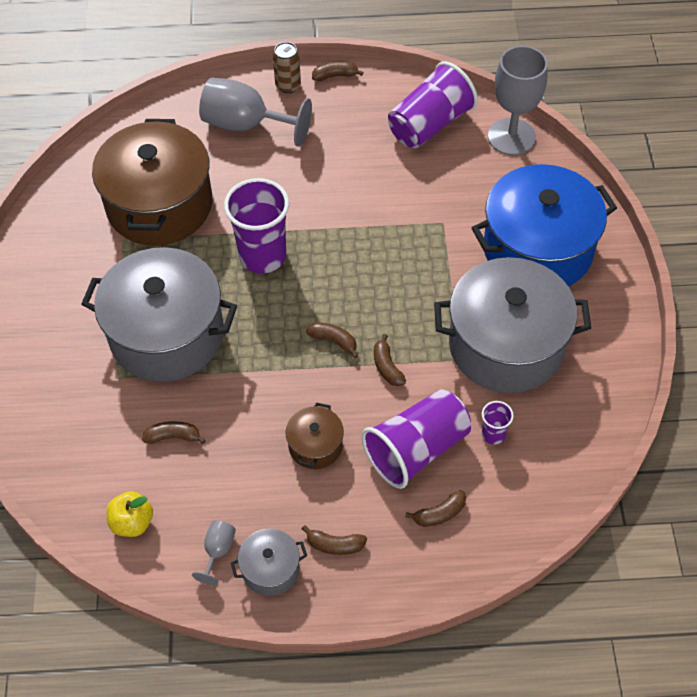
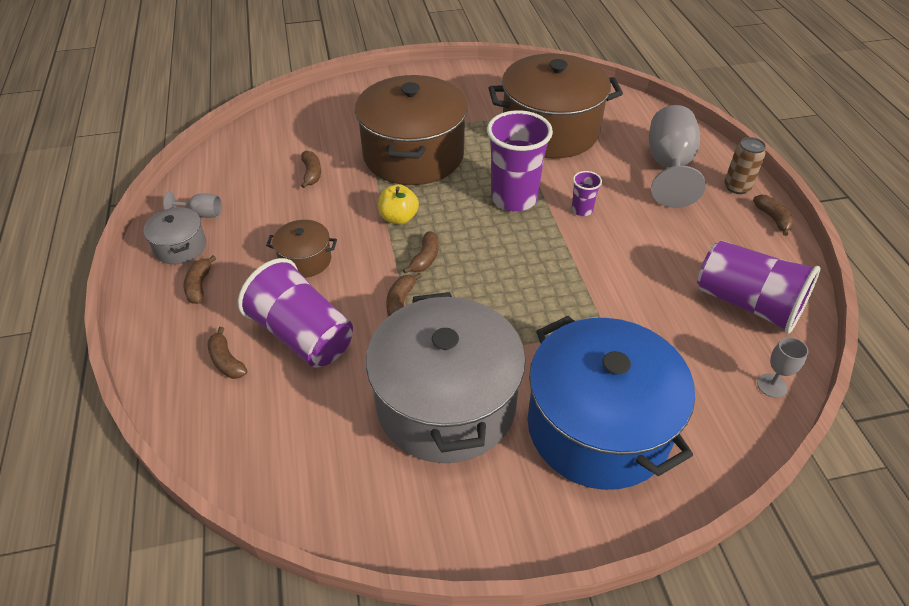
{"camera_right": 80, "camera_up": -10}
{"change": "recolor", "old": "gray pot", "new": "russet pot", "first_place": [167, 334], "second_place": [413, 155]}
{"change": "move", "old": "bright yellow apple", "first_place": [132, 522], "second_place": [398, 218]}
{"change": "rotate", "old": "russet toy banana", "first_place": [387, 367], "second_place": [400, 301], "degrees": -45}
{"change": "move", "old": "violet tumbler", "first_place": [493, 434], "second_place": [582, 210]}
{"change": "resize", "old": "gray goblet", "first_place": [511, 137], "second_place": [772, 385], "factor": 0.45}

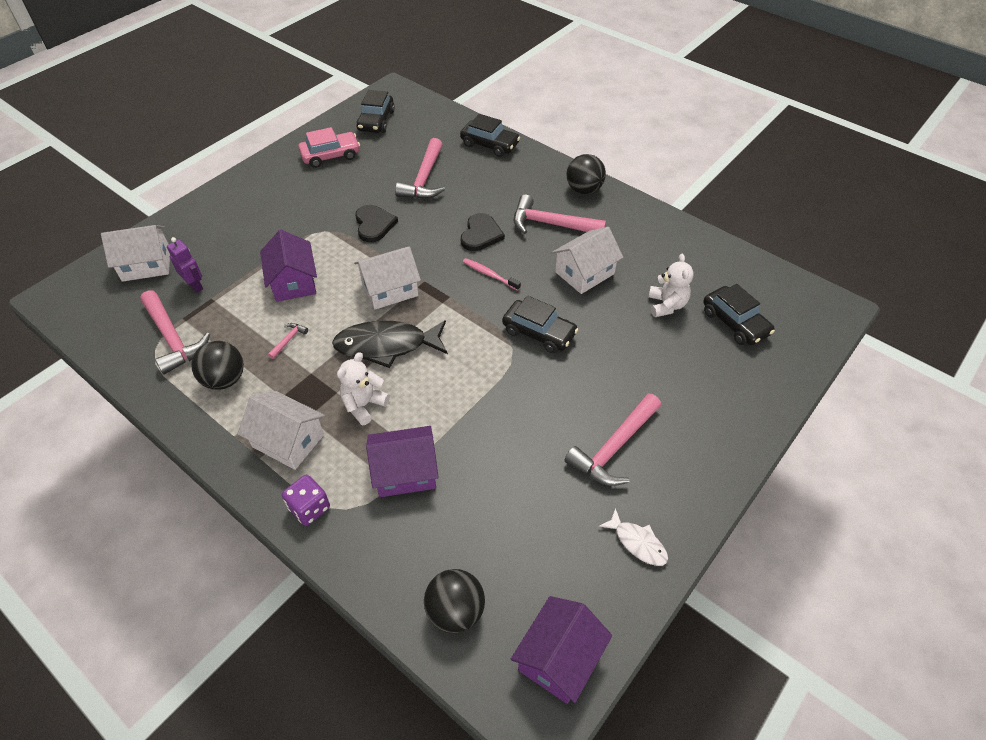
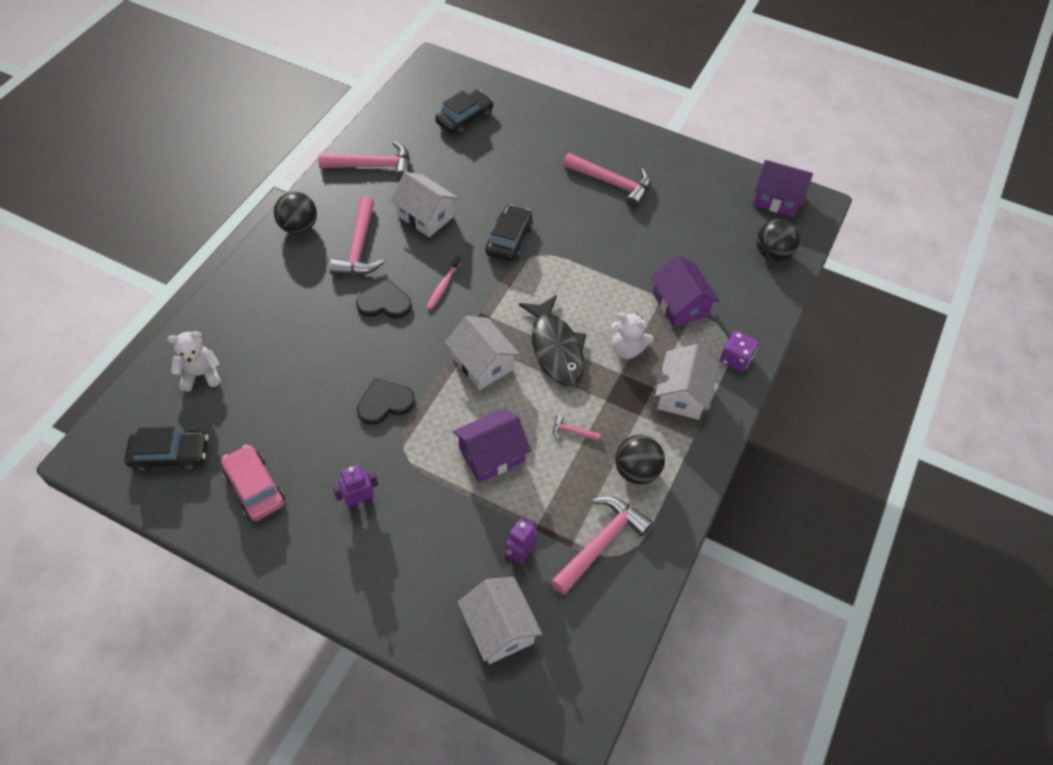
{"camera_right": -105, "camera_up": 5}
{"change": "move", "old": "pink claw hammer", "first_place": [424, 179], "second_place": [373, 166]}
{"change": "delete", "old": "ebony toy car", "first_place": [490, 144]}
{"change": "delete", "old": "white toy fish", "first_place": [637, 543]}
{"change": "move", "old": "white teddy bear", "first_place": [666, 305], "second_place": [201, 374]}
{"change": "insert", "new": "violet toy robot", "second_place": [360, 501]}

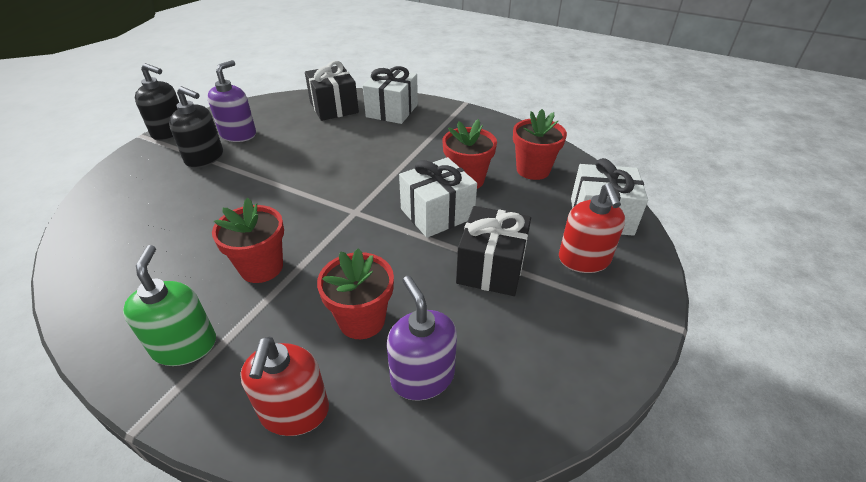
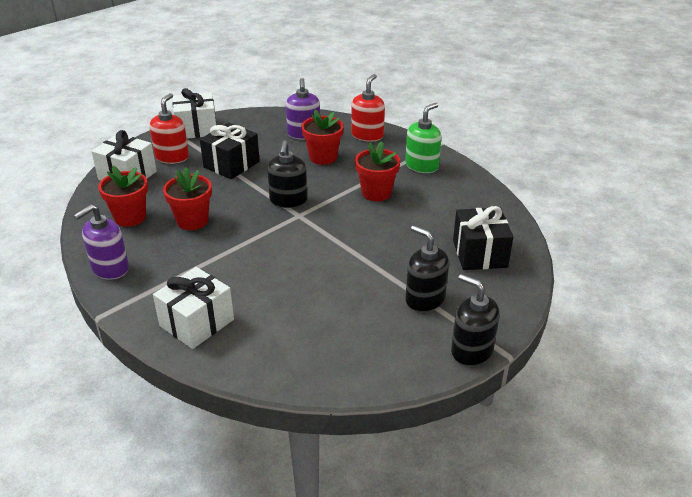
{"camera_right": -160, "camera_up": -5}
{"change": "rotate", "old": "leaf-green soap pump", "first_place": [185, 345], "second_place": [422, 166], "degrees": -150}
{"change": "move", "old": "violet soap pump", "first_place": [238, 134], "second_place": [110, 268]}
{"change": "move", "old": "ebony gift", "first_place": [334, 107], "second_place": [479, 253]}
{"change": "move", "old": "white gift", "first_place": [437, 213], "second_place": [196, 129]}
{"change": "insert", "new": "ebony soap pump", "second_place": [288, 200]}

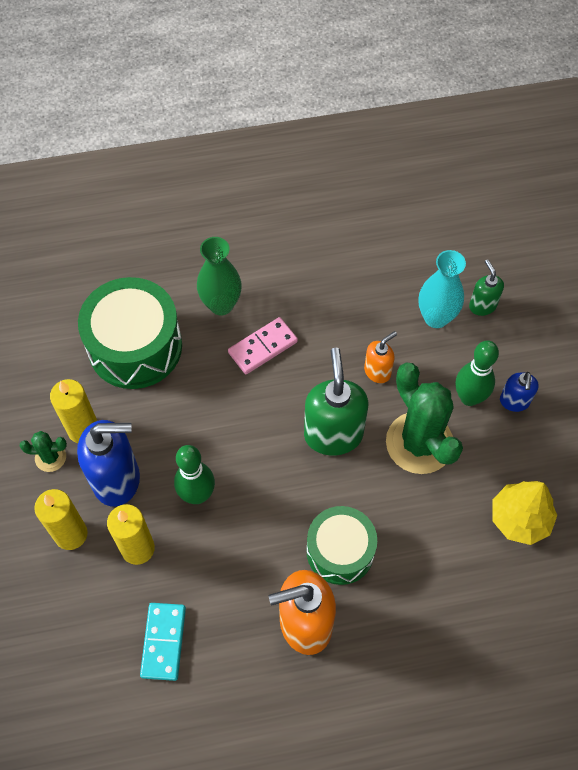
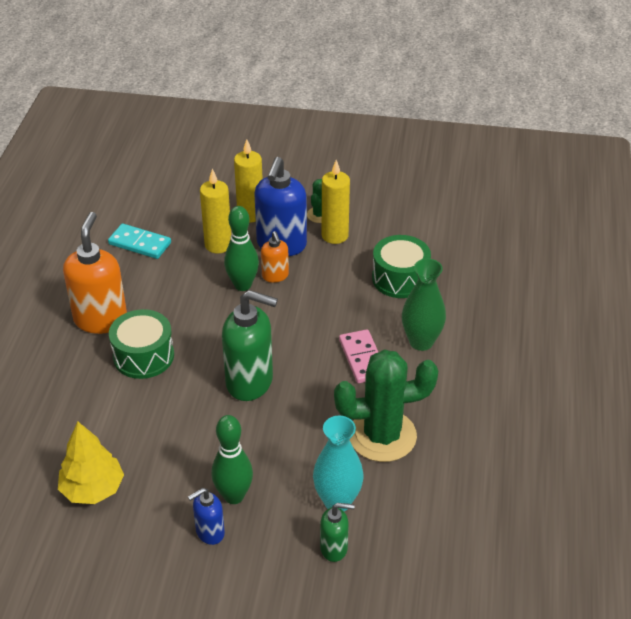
{"camera_right": 110, "camera_up": -20}
{"change": "resize", "old": "leaf-green drum", "first_place": [135, 346], "second_place": [400, 278], "factor": 0.66}
{"change": "move", "old": "bright orange soap pump", "first_place": [377, 371], "second_place": [275, 276]}
{"change": "move", "old": "leaf-green saguaro cactus", "first_place": [419, 443], "second_place": [382, 436]}
{"change": "rotate", "old": "royal blue soap pump", "first_place": [514, 402], "second_place": [209, 532], "degrees": -60}

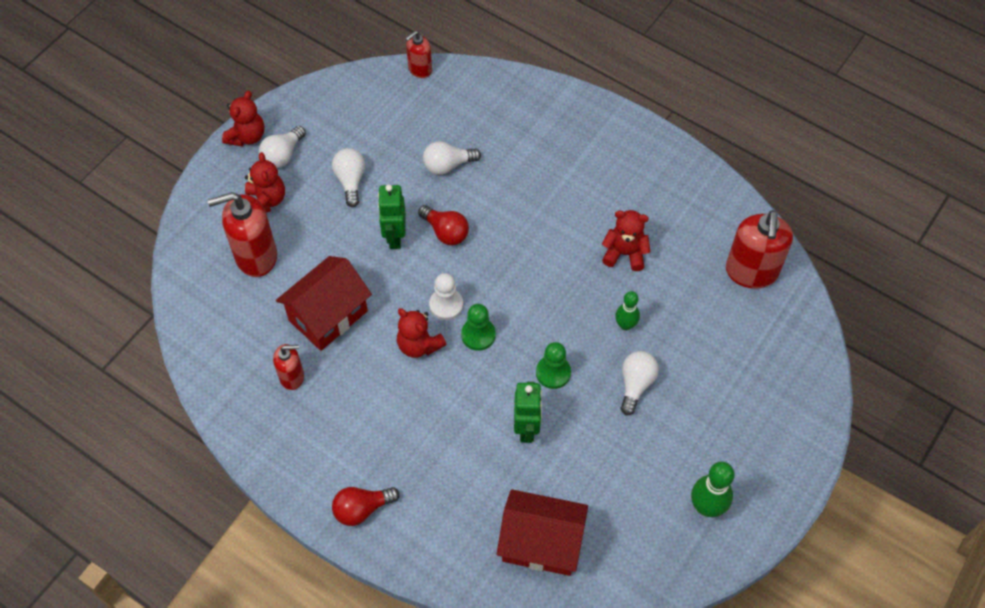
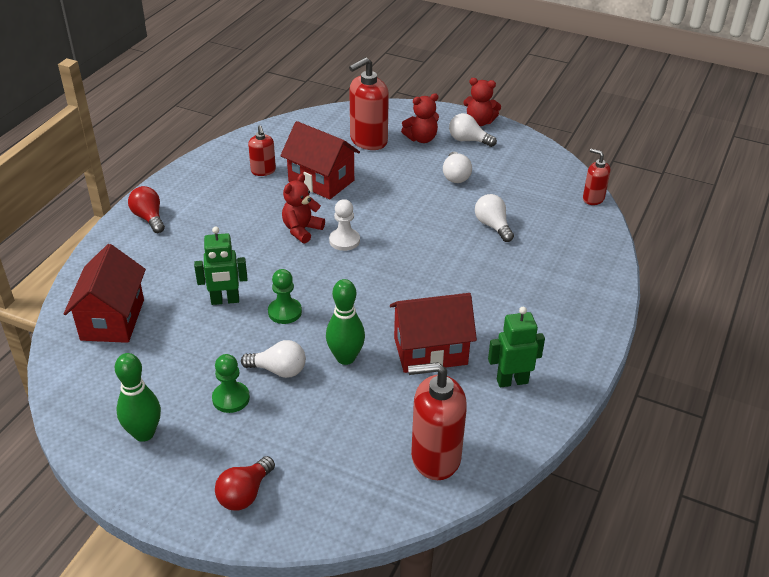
{"camera_right": 80, "camera_up": -20}
{"change": "rotate", "old": "crimson soap pump", "first_place": [256, 256], "second_place": [368, 141], "degrees": -105}
{"change": "rotate", "old": "white bulb", "first_place": [350, 181], "second_place": [455, 176], "degrees": 105}
{"change": "move", "old": "leaf-green toy robot", "first_place": [394, 237], "second_place": [512, 381]}
{"change": "move", "old": "crimson bulb", "first_place": [445, 232], "second_place": [245, 494]}
{"change": "move", "old": "leaf-green pawn", "first_place": [478, 335], "second_place": [231, 398]}
{"change": "replace", "old": "crimson teddy bear", "new": "crimson toy house", "first_place": [624, 253], "second_place": [430, 351]}
{"change": "resize", "old": "leaf-green bowling pin", "first_place": [625, 325], "second_place": [345, 358], "factor": 1.55}

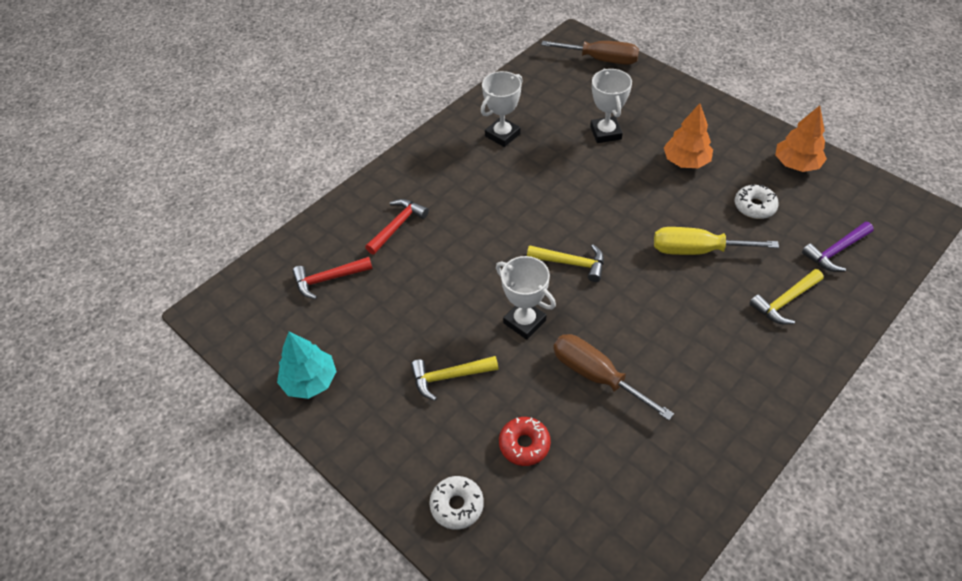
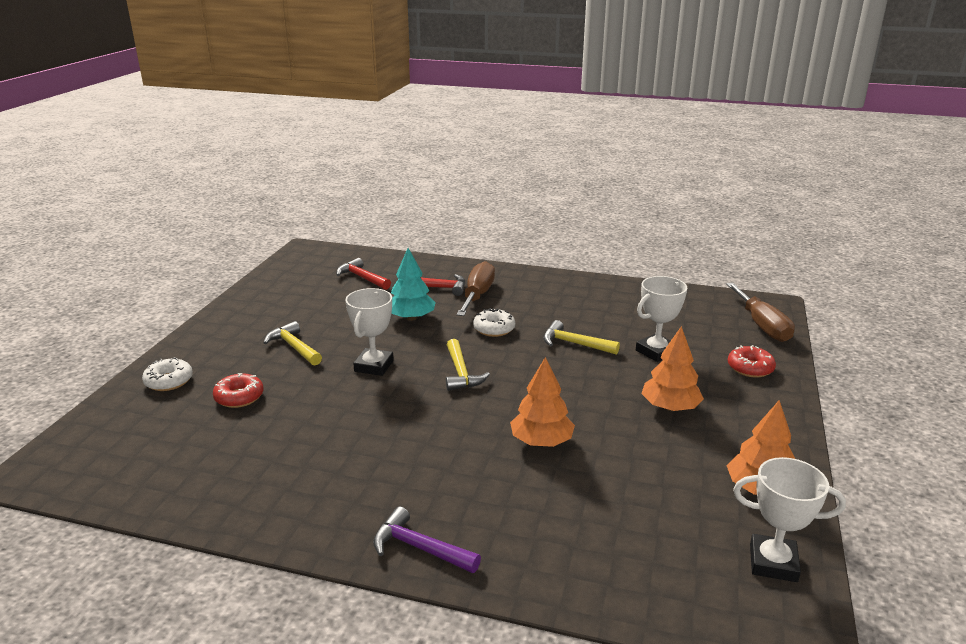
{"camera_right": 60, "camera_up": -25}
{"change": "move", "old": "aqua toy tree", "first_place": [310, 381], "second_place": [411, 318]}
{"change": "move", "old": "white prize cup", "first_place": [502, 135], "second_place": [773, 563]}
{"change": "move", "old": "russet hand screwdriver", "first_place": [596, 376], "second_place": [477, 295]}
{"change": "replace", "old": "bright yellow hand screwdriver", "new": "bright orange toy tree", "first_place": [697, 250], "second_place": [541, 441]}
{"change": "move", "old": "white donut", "first_place": [754, 206], "second_place": [494, 329]}
{"change": "move", "old": "bright yellow claw hammer", "first_place": [785, 301], "second_place": [574, 344]}
{"change": "move", "old": "violet claw hammer", "first_place": [836, 251], "second_place": [419, 548]}
{"change": "insert", "new": "crimson donut", "second_place": [750, 368]}

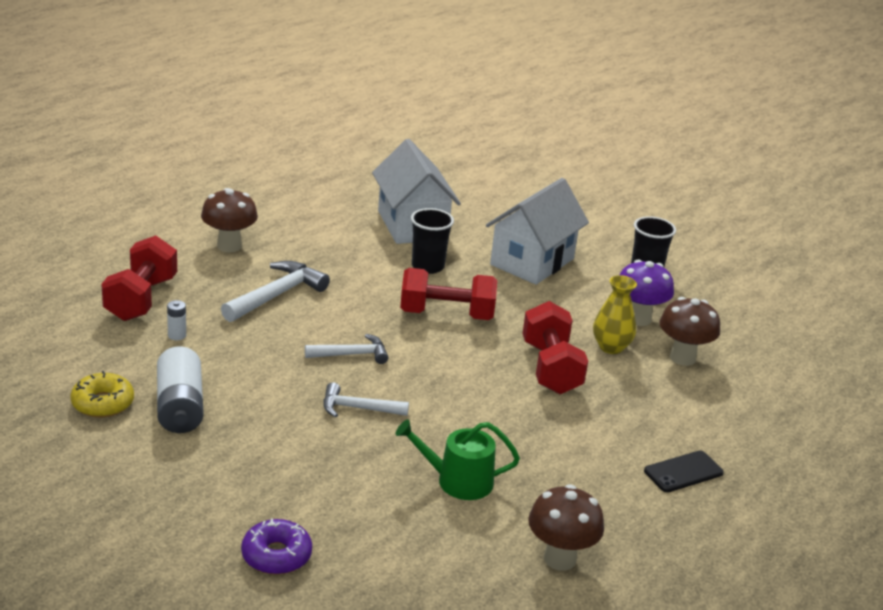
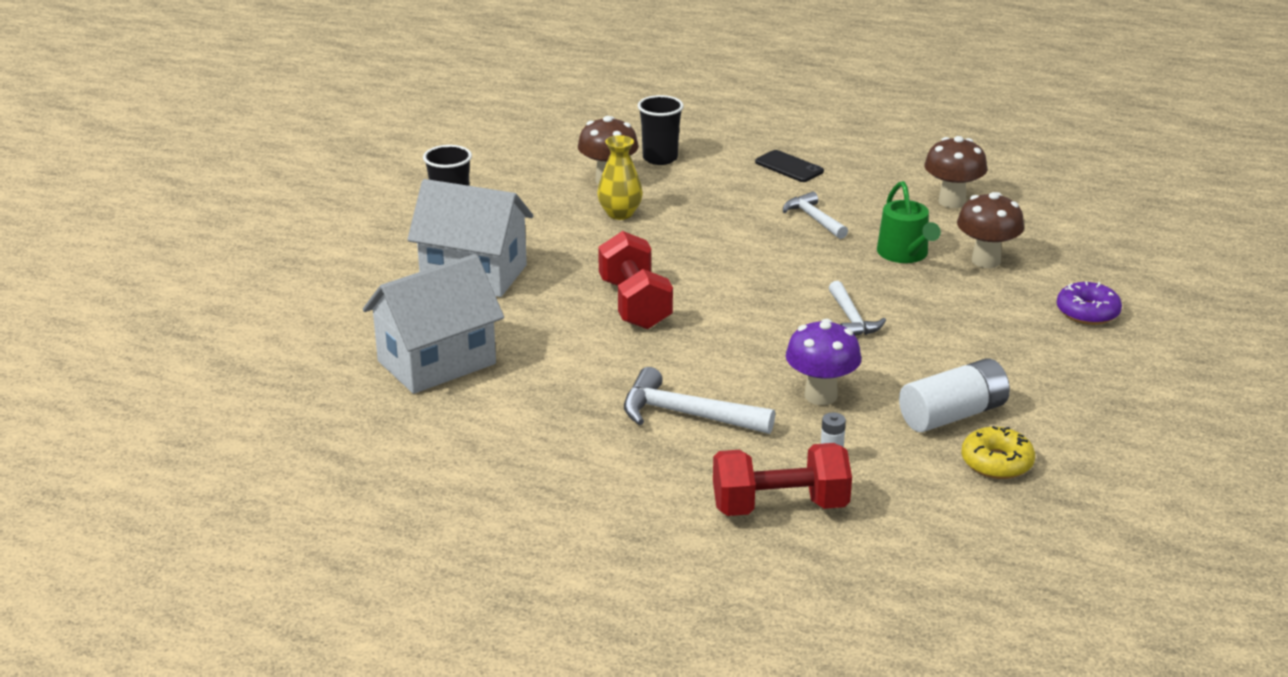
{"camera_right": -105, "camera_up": 0}
{"change": "move", "old": "russet toadstool", "first_place": [229, 246], "second_place": [986, 261]}
{"change": "move", "old": "white claw hammer", "first_place": [351, 354], "second_place": [814, 219]}
{"change": "move", "old": "ebony tumbler", "first_place": [428, 266], "second_place": [660, 158]}
{"change": "delete", "old": "crimson hand weight", "first_place": [550, 368]}
{"change": "move", "old": "violet toadstool", "first_place": [638, 319], "second_place": [820, 396]}

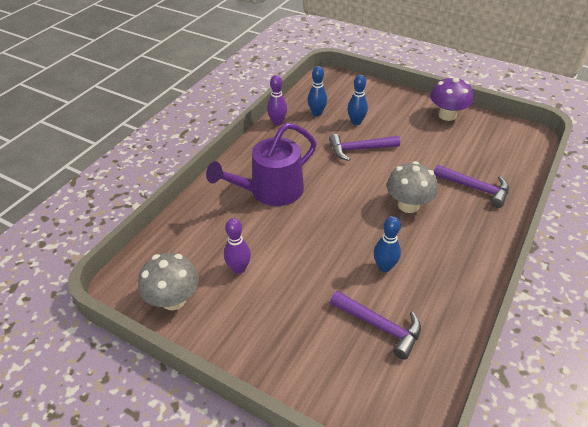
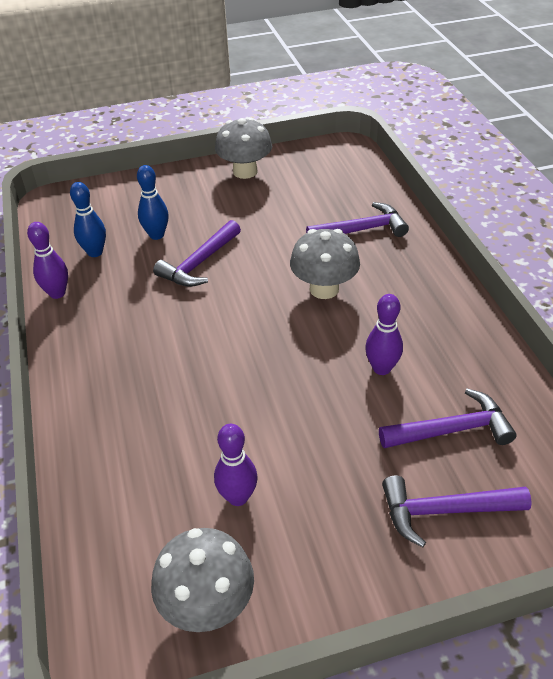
{"camera_right": -45, "camera_up": 0}
{"change": "delete", "old": "violet sprinkling can", "first_place": [271, 191]}
{"change": "recolor", "old": "royal blue bowling pin", "new": "violet bowling pin", "first_place": [384, 267], "second_place": [381, 368]}
{"change": "recolor", "old": "violet toadstool", "new": "gray toadstool", "first_place": [447, 115], "second_place": [245, 171]}
{"change": "insert", "new": "violet claw hammer", "second_place": [445, 511]}

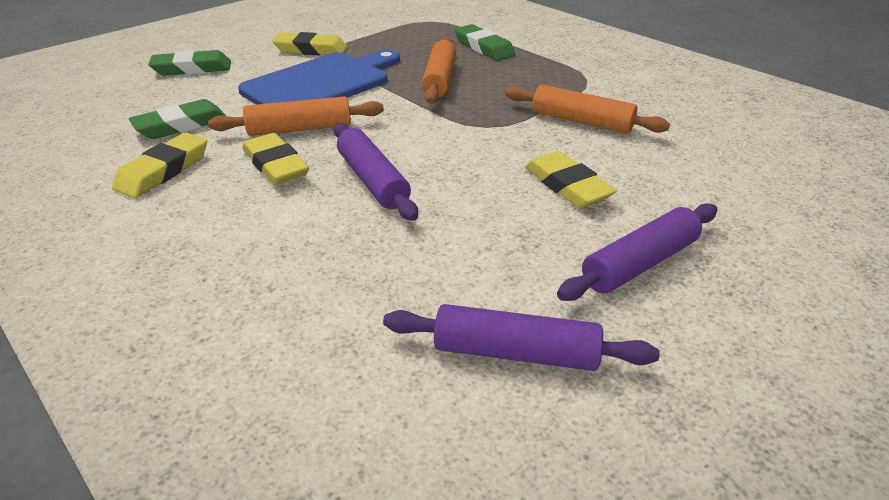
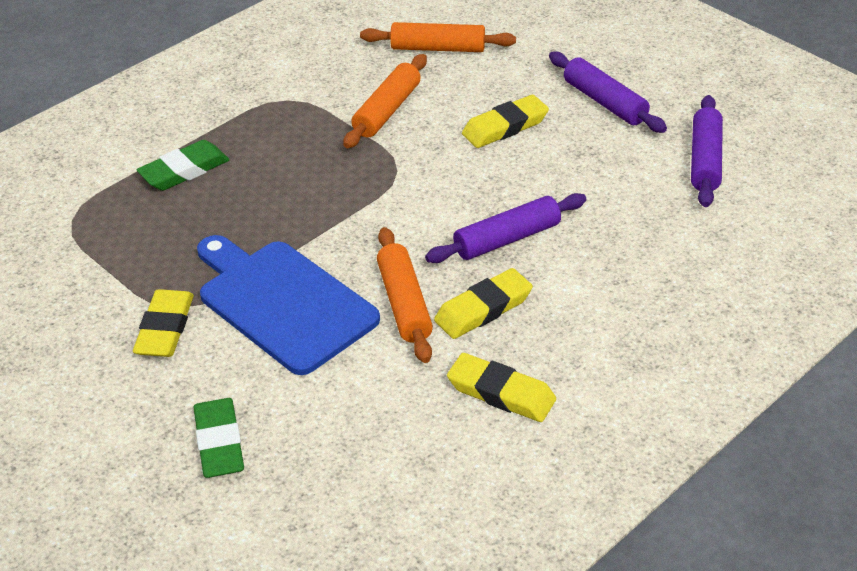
{"camera_right": -90, "camera_up": 5}
{"change": "delete", "old": "leaf-green gum eraser", "first_place": [181, 125]}
{"change": "move", "old": "bright orange rolling pin", "first_place": [439, 79], "second_place": [438, 48]}

